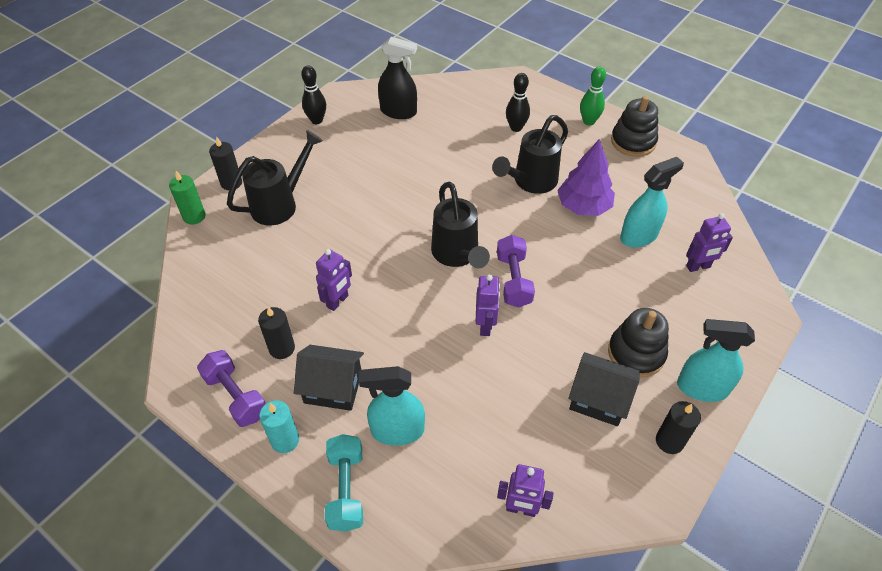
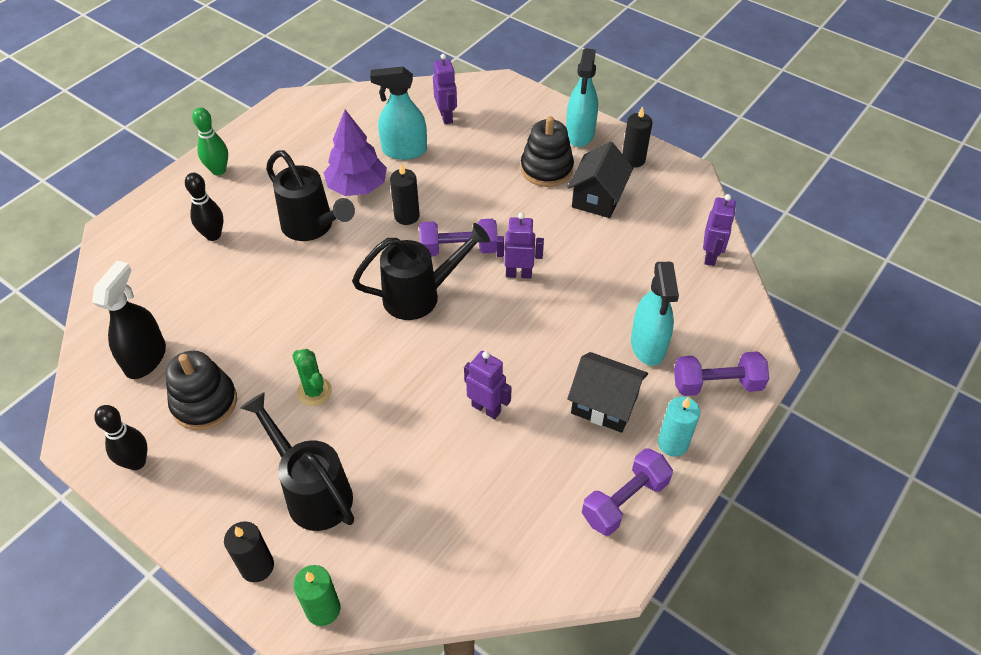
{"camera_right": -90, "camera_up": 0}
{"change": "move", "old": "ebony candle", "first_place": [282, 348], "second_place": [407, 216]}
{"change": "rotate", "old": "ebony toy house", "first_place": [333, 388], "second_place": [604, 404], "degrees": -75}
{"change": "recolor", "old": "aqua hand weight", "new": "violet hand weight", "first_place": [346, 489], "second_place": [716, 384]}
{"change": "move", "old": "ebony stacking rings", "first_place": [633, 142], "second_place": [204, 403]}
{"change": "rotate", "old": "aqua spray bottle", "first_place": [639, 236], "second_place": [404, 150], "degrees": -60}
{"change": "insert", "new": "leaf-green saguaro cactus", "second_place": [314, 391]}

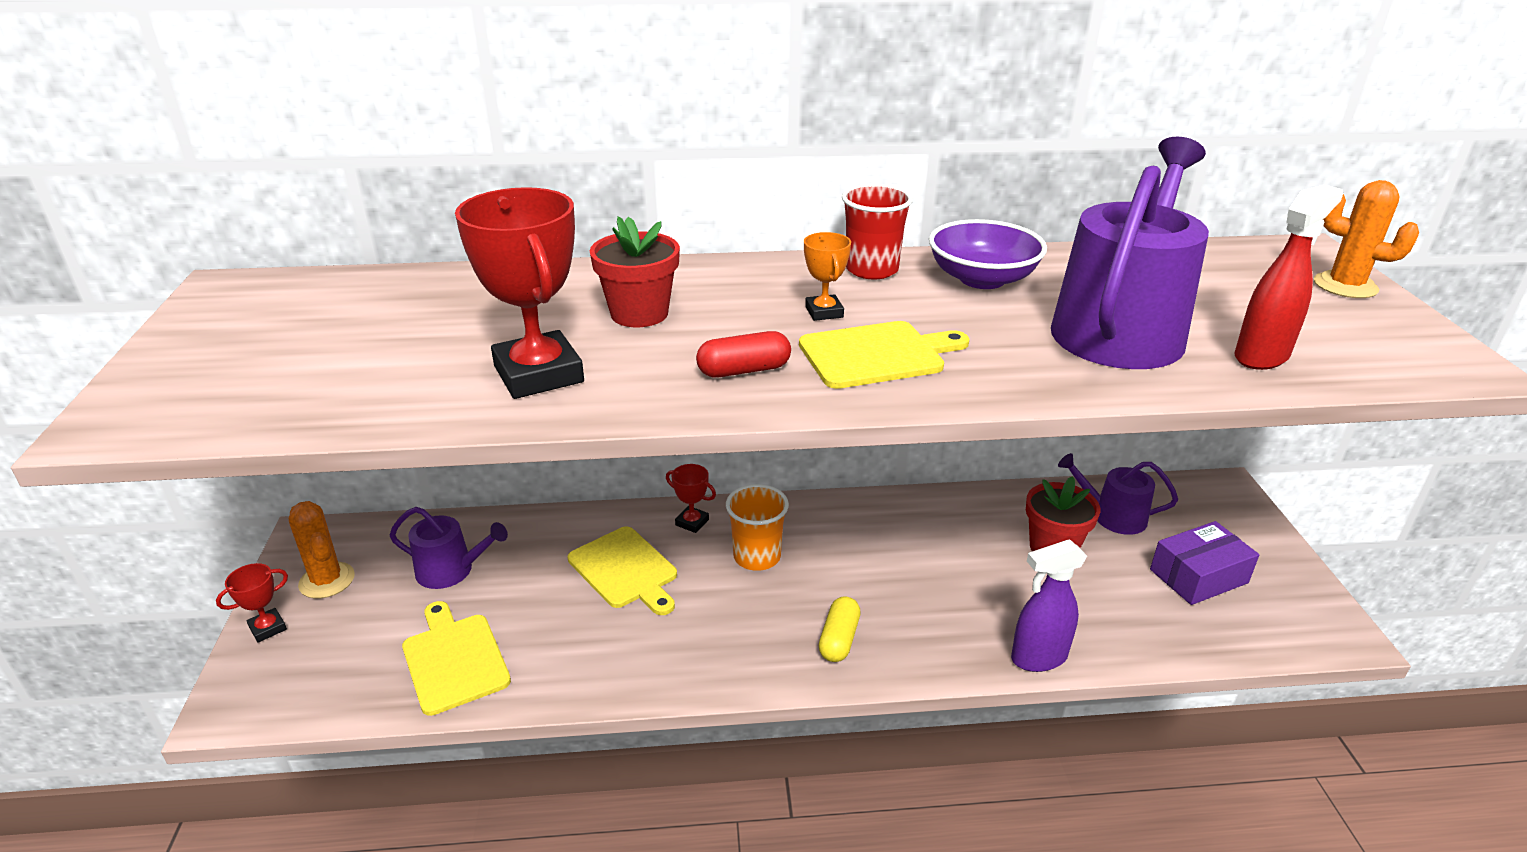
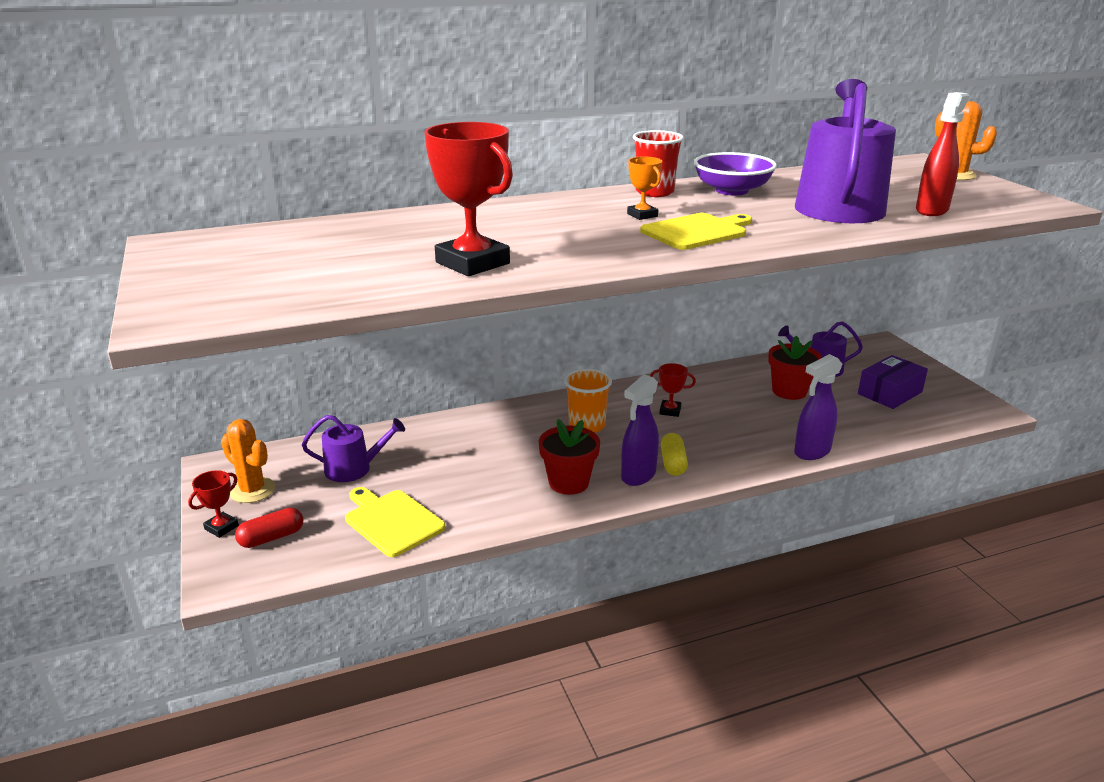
{"camera_right": -15, "camera_up": -5}
{"change": "delete", "old": "bright yellow cutting board", "first_place": [625, 570]}
{"change": "move", "old": "crimson flower pot", "first_place": [639, 314], "second_place": [568, 482]}
{"change": "move", "old": "crimson prize cup", "first_place": [692, 522], "second_place": [670, 411]}
{"change": "move", "old": "crimson pill", "first_place": [744, 370], "second_place": [271, 538]}
{"change": "insert", "new": "violet spray bottle", "second_place": [638, 476]}

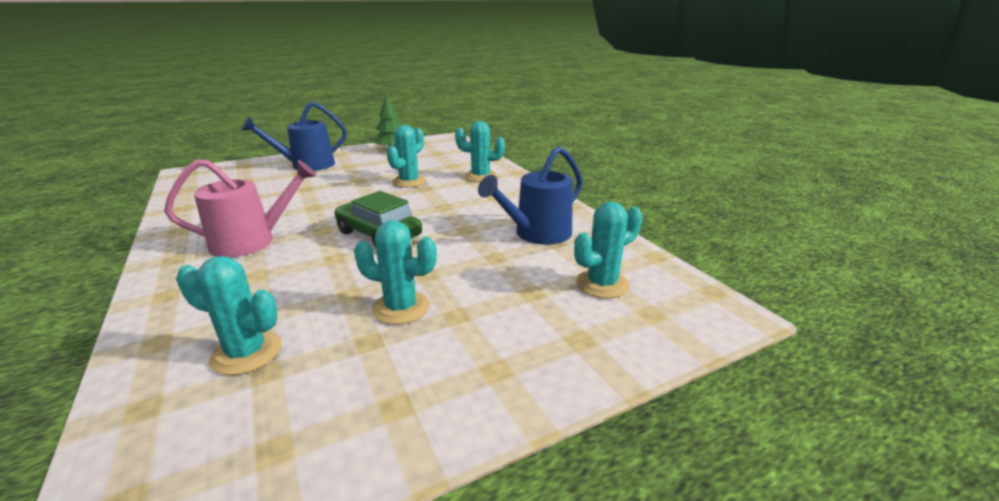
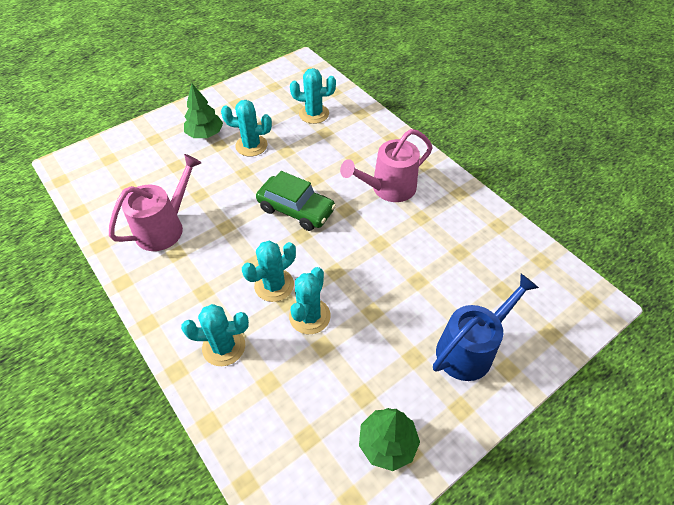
{"camera_right": 170, "camera_up": 25}
{"change": "recolor", "old": "royal blue sprinkling can", "new": "pink sprinkling can", "first_place": [537, 234], "second_place": [164, 227]}
{"change": "move", "old": "aqua saguaro cactus", "first_place": [602, 284], "second_place": [274, 285]}
{"change": "insert", "new": "leaf-green toy tree", "second_place": [205, 134]}

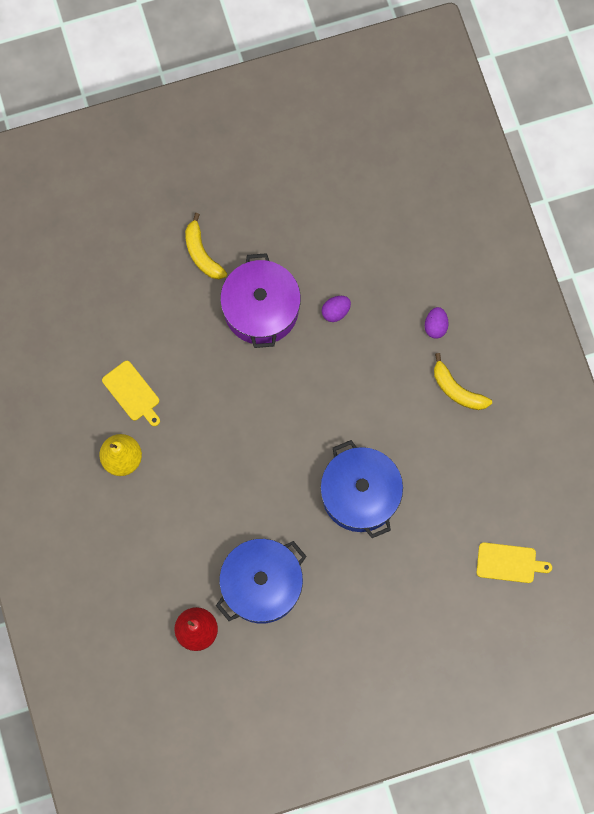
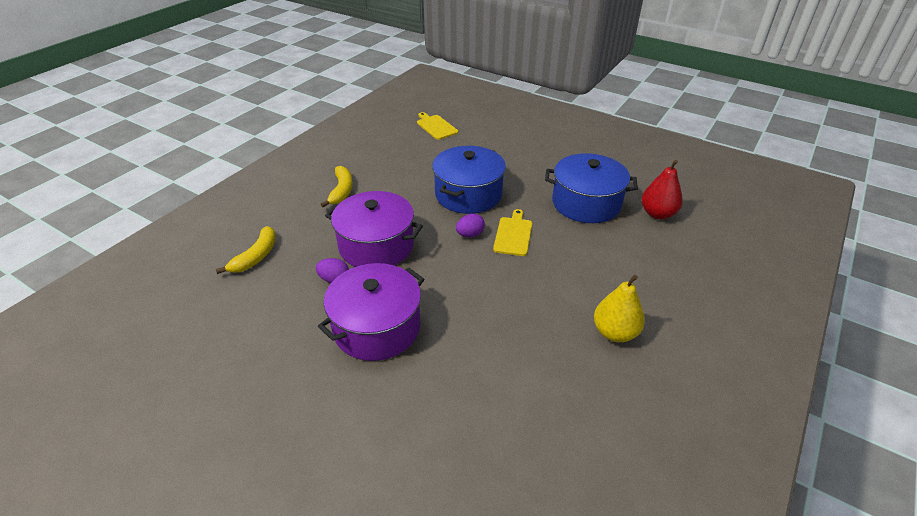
{"camera_right": -130, "camera_up": -35}
{"change": "move", "old": "bright yellow cutting board", "first_place": [132, 393], "second_place": [513, 235]}
{"change": "move", "old": "bright yellow toy banana", "first_place": [202, 253], "second_place": [256, 256]}
{"change": "move", "old": "violet egg shape", "first_place": [435, 326], "second_place": [470, 234]}
{"change": "insert", "new": "violet pot", "second_place": [376, 245]}

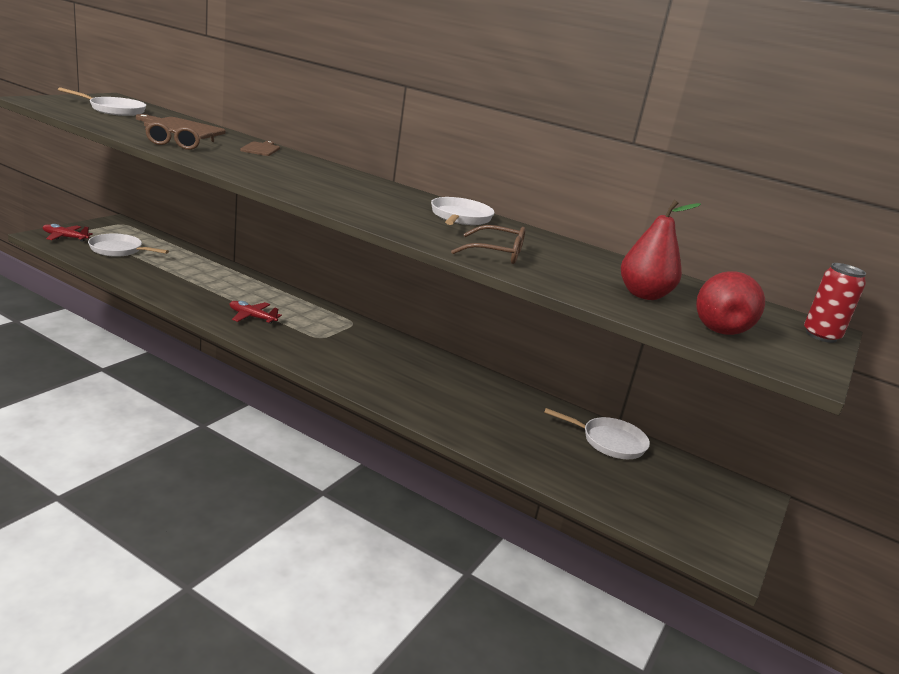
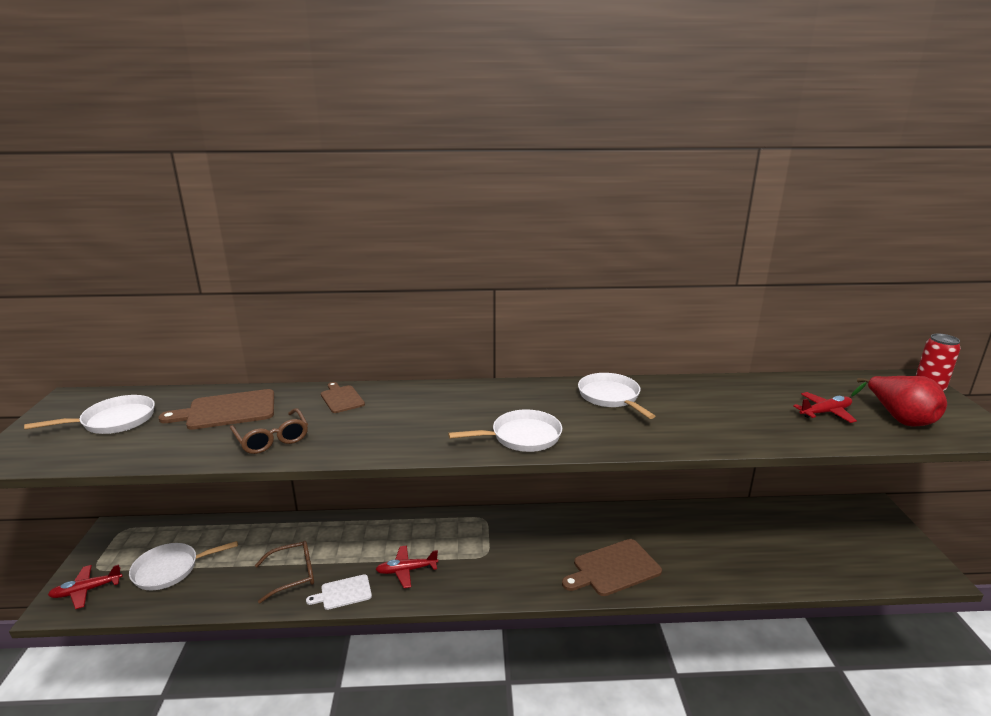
{"camera_right": -30, "camera_up": 0}
{"change": "move", "old": "russet spectacles", "first_place": [496, 253], "second_place": [292, 575]}
{"change": "move", "old": "white frying pan", "first_place": [609, 442], "second_place": [522, 437]}
{"change": "replace", "old": "crimson pear fruit", "new": "crimson aeroplane", "first_place": [643, 295], "second_place": [825, 412]}
{"change": "insert", "new": "white cutting board", "second_place": [343, 593]}
{"change": "insert", "new": "russet cutting board", "second_place": [613, 568]}

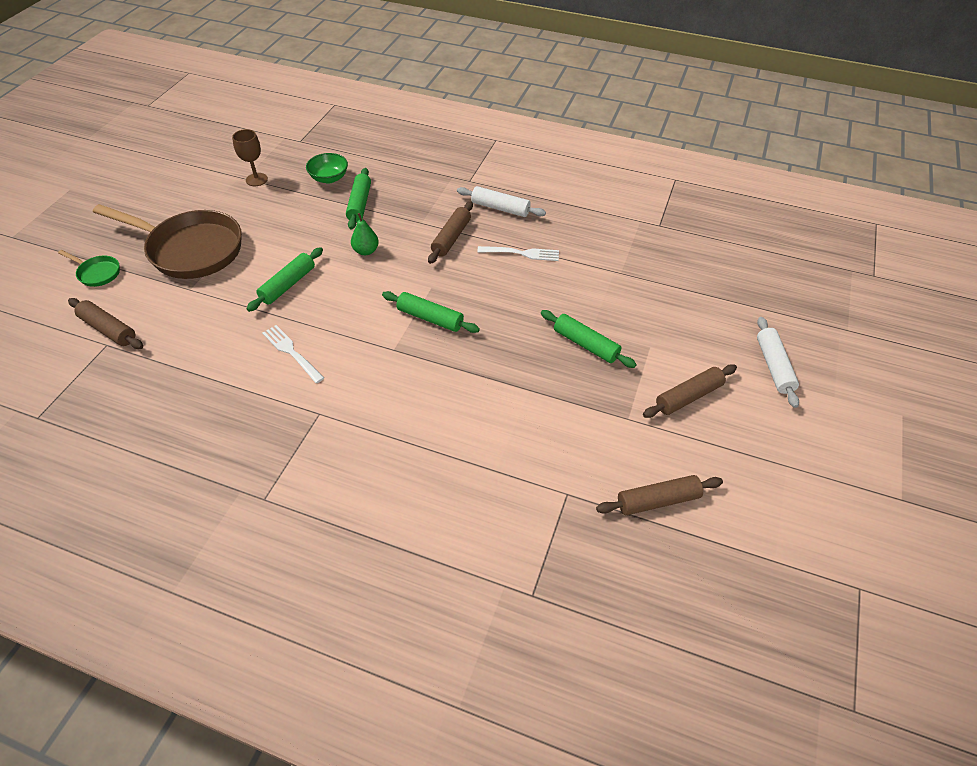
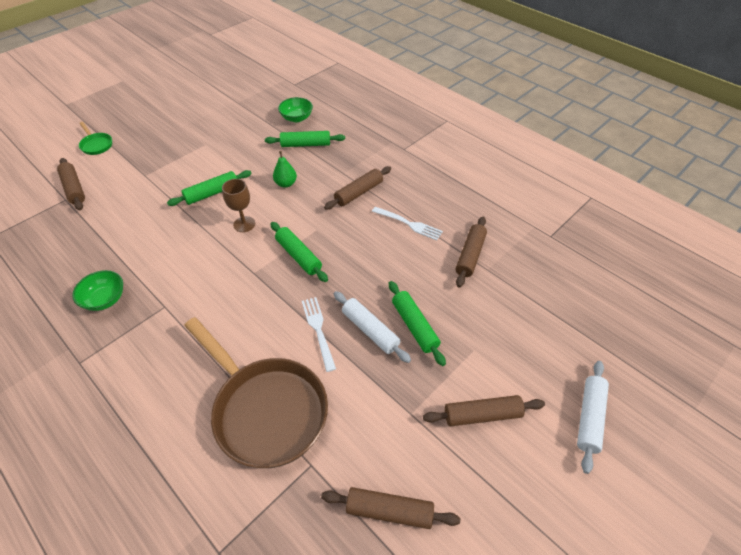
{"camera_right": 25, "camera_up": 0}
{"change": "move", "old": "russet frying pan", "first_place": [190, 250], "second_place": [266, 409]}
{"change": "move", "old": "russet goblet", "first_place": [256, 179], "second_place": [244, 224]}
{"change": "move", "old": "white table fork", "first_place": [292, 352], "second_place": [318, 330]}
{"change": "rotate", "old": "leaf-green rolling pin", "first_place": [359, 204], "second_place": [305, 144], "degrees": 60}
{"change": "move", "old": "white rolling pin", "first_place": [500, 208], "second_place": [370, 330]}
{"change": "insert", "new": "leaf-green deep dish", "second_place": [105, 299]}
{"change": "insert", "new": "russet rolling pin", "second_place": [470, 255]}

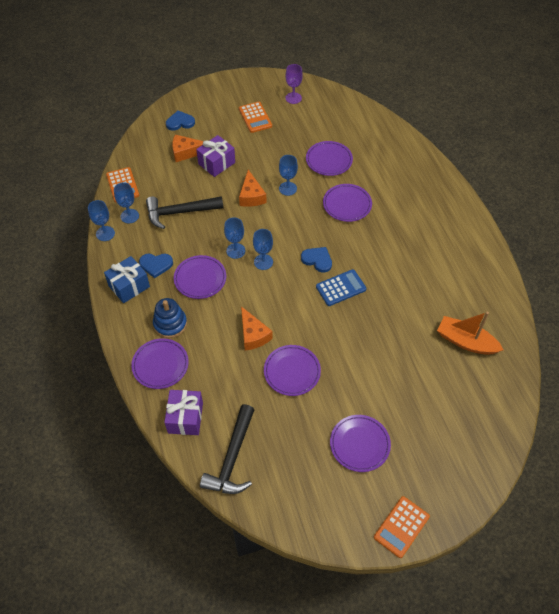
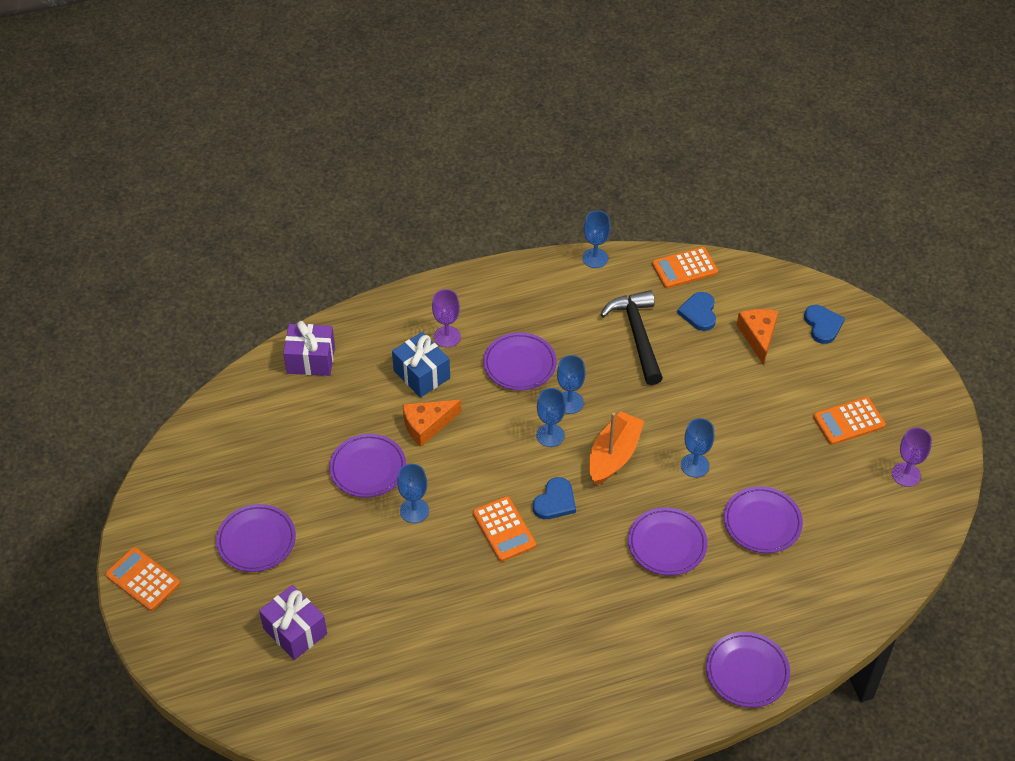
{"camera_right": 90, "camera_up": -5}
{"change": "move", "old": "royal blue gift", "first_place": [129, 286], "second_place": [422, 374]}
{"change": "move", "old": "royal blue goblet", "first_place": [129, 216], "second_place": [414, 510]}
{"change": "move", "old": "violet dinner plate", "first_place": [160, 365], "second_place": [747, 672]}
{"change": "move", "old": "royal blue heart", "first_place": [156, 265], "second_place": [699, 313]}
{"change": "replace", "old": "royal blue stacking rings", "new": "violet goblet", "first_place": [170, 324], "second_place": [447, 337]}
{"change": "move", "old": "violet gift", "first_place": [216, 163], "second_place": [295, 631]}
{"change": "delete", "old": "ebony claw hammer", "first_place": [232, 458]}
{"change": "delete", "old": "bright orange cheese", "first_place": [251, 196]}
{"change": "recolor", "old": "royal blue calculator", "new": "bright orange calculator", "first_place": [341, 288], "second_place": [504, 529]}
{"change": "move", "old": "bright orange boat", "first_place": [466, 341], "second_place": [613, 455]}

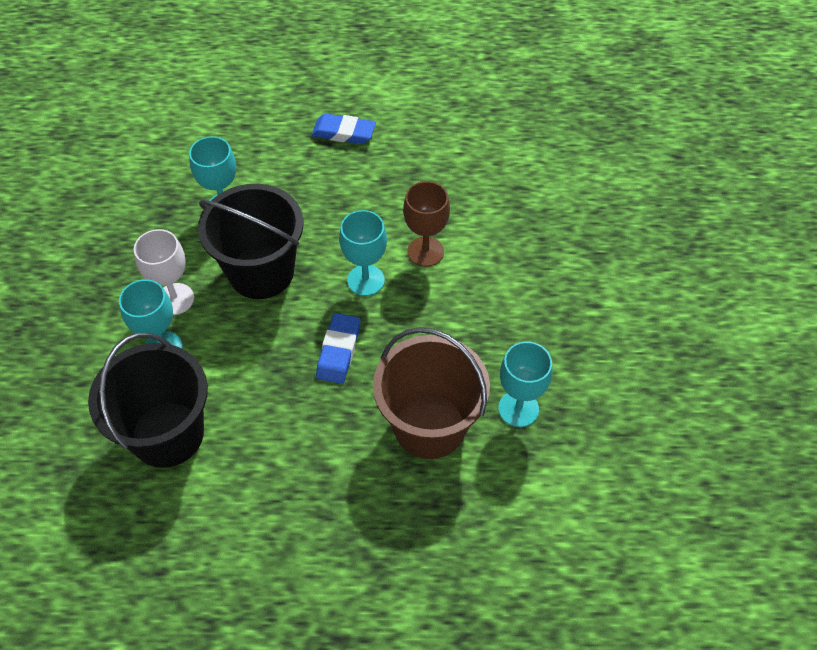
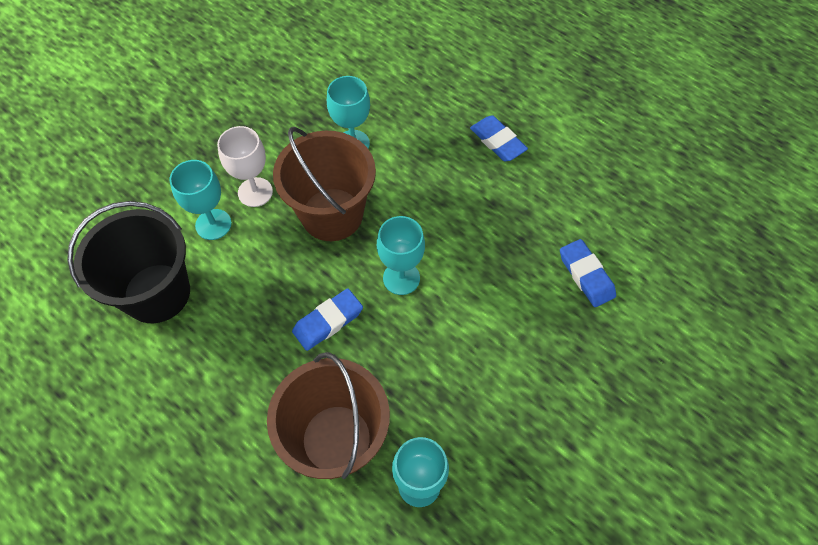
{"camera_right": 40, "camera_up": 5}
{"change": "recolor", "old": "ebony sand bucket", "new": "russet sand bucket", "first_place": [261, 272], "second_place": [332, 214]}
{"change": "delete", "old": "russet goblet", "first_place": [425, 252]}
{"change": "insert", "new": "royal blue gum eraser", "second_place": [586, 275]}

